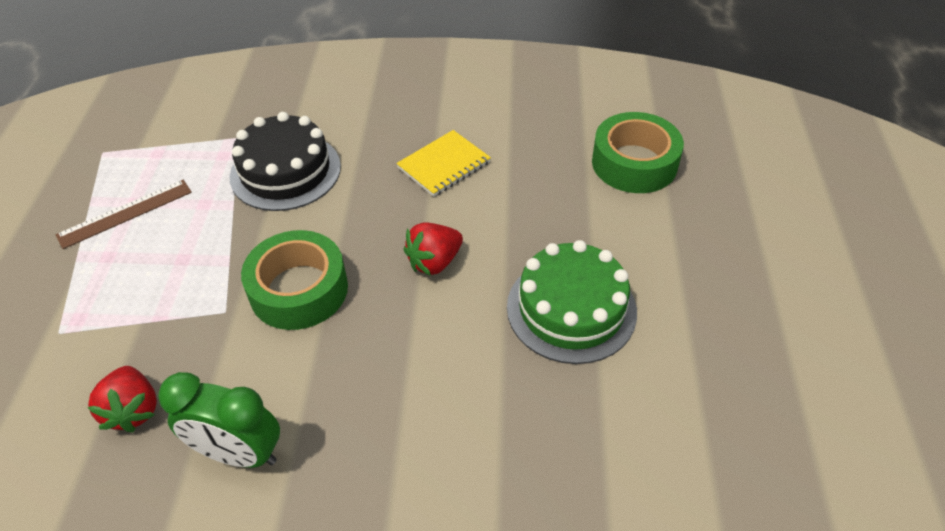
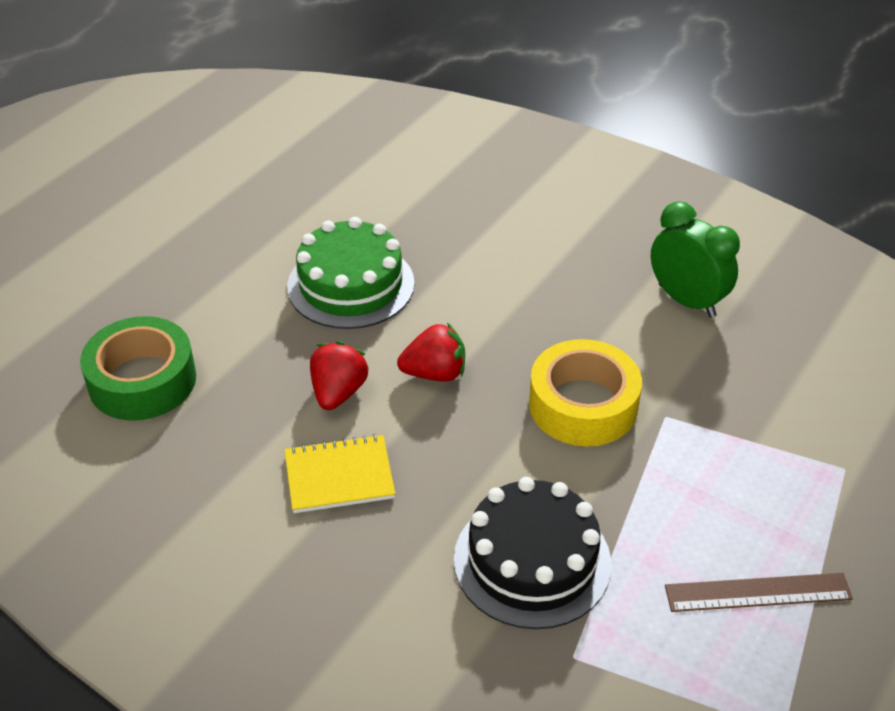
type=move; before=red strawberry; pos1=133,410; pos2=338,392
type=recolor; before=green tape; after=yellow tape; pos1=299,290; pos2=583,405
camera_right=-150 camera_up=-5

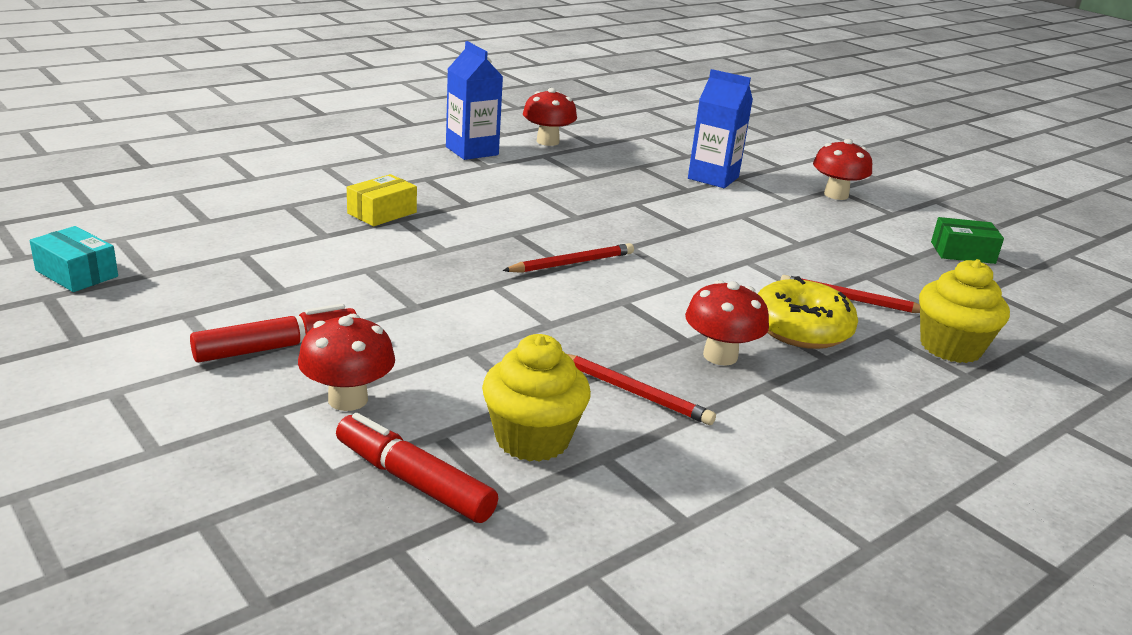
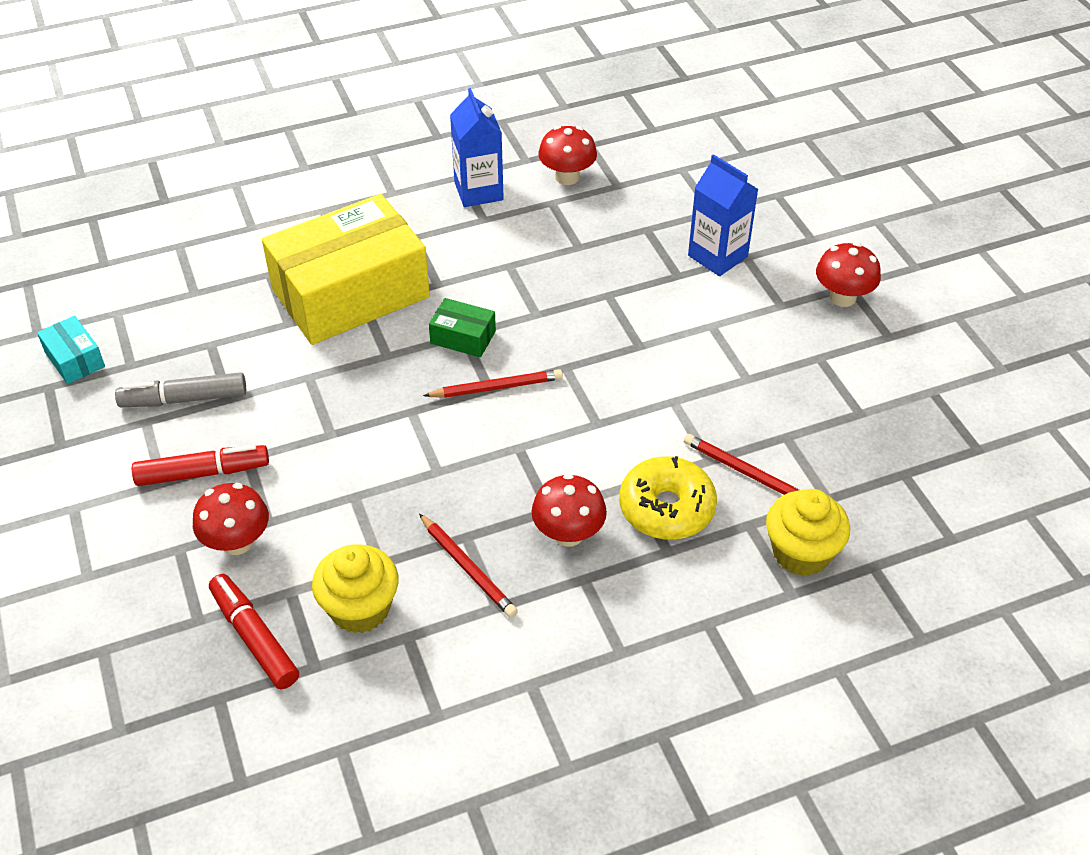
type=insert; after=grey marker; pos2=184,399
type=resize; before=yellow box; pos1=382,213; pos2=350,293; scale=2.46
type=move; before=green box; pos1=962,252; pos2=463,337
camera_right=20 camera_up=20

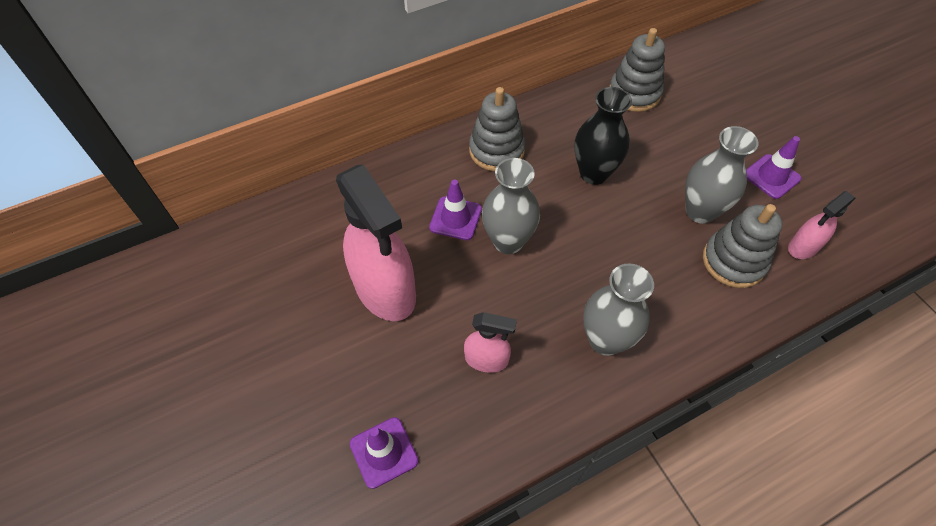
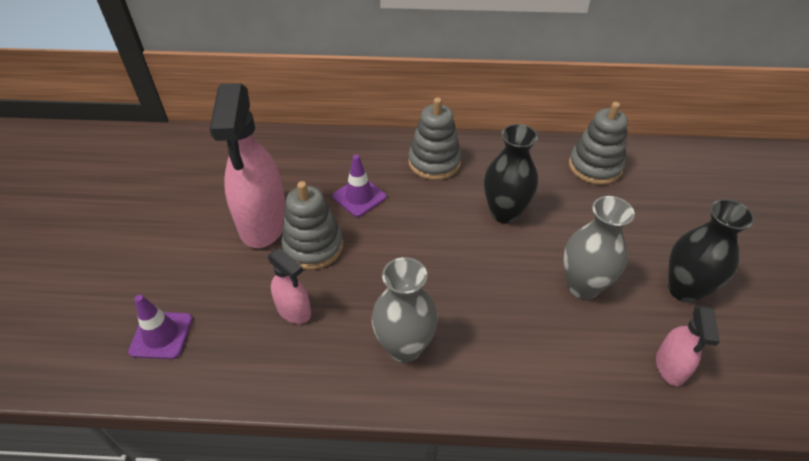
type=move; before=grey stacking toy; pos1=733,261; pos2=313,246
type=rotate; before=pink spray bottle; pos1=803,247; pos2=670,366; turn=-75
type=replace; before=purple traffic cone; after=black vase; pos1=771,176; pos2=684,289
type=delete; before=grey vase; pos1=508,241
camera_right=30 camera_up=-10

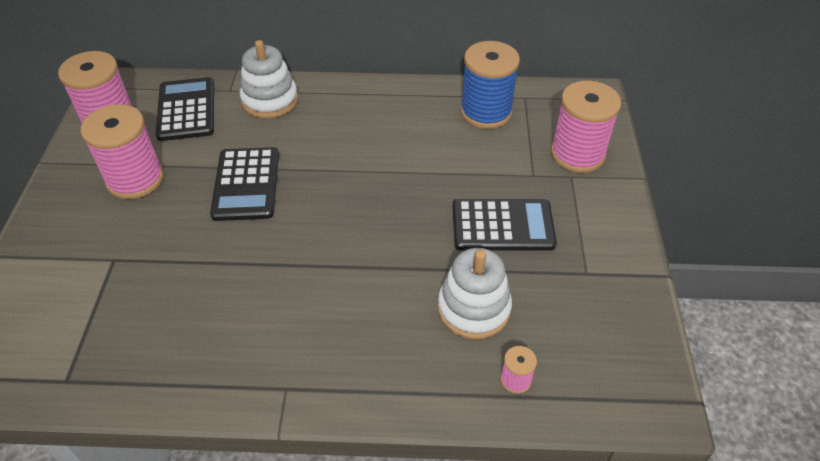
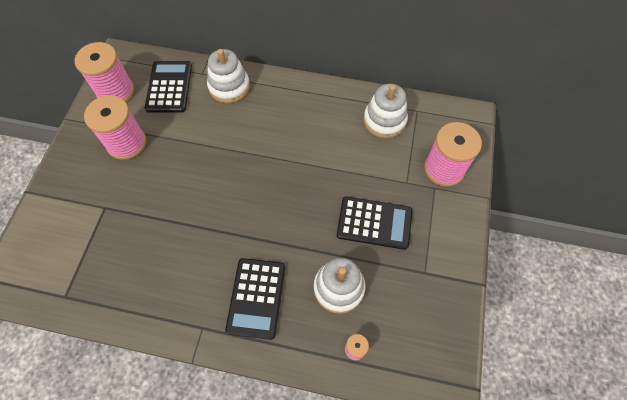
type=move; before=black calculator; pos1=246,184; pos2=256,298
type=replace; before=blue spool; after=white stacking toy; pos1=486,112; pos2=384,120
camera_right=10 camera_up=15

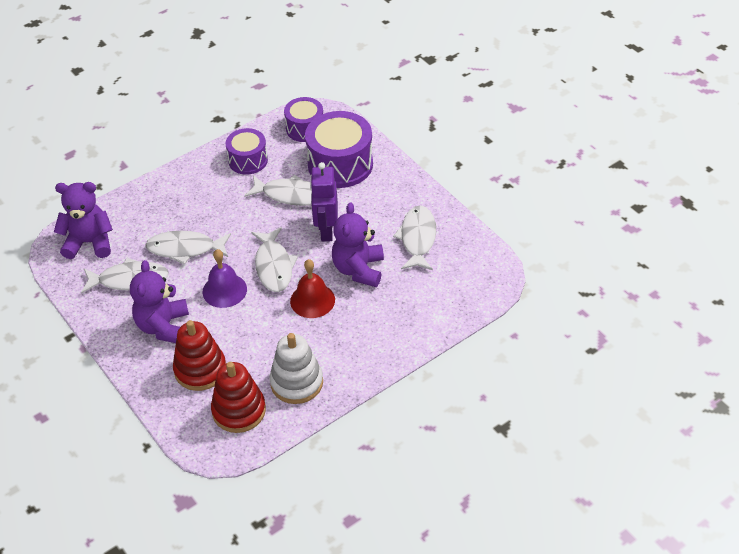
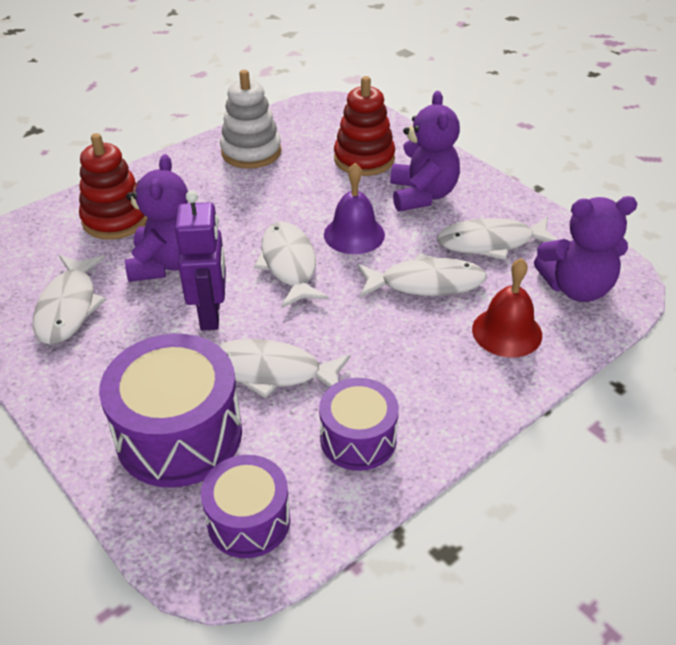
type=move; before=red stacking toy; pos1=239,410; pos2=116,219
type=move; before=red bell; pos1=312,300; pos2=507,332
camera_right=175 camera_up=-5

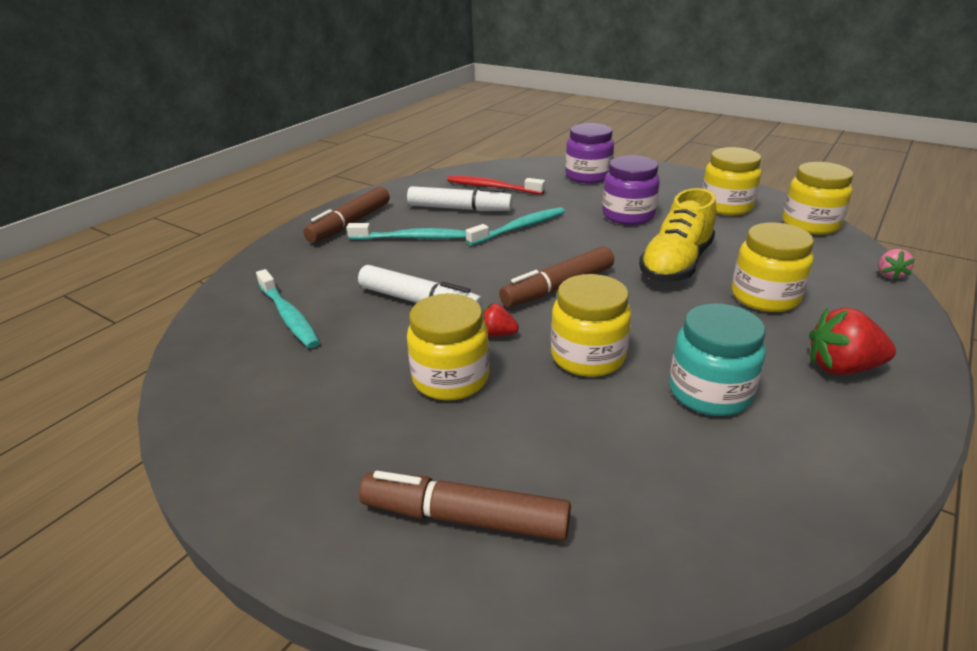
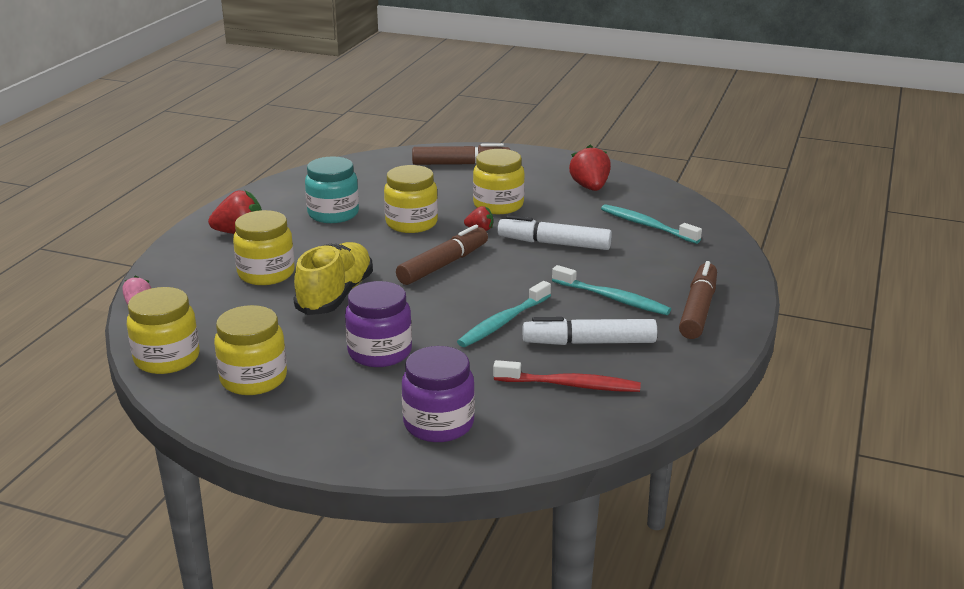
type=rotate; before=turquoise toothbrush; pos1=411,238; pos2=612,298; turn=-135
type=insert; after=red strawberry; pos2=590,187
camera_right=165 camera_up=-5

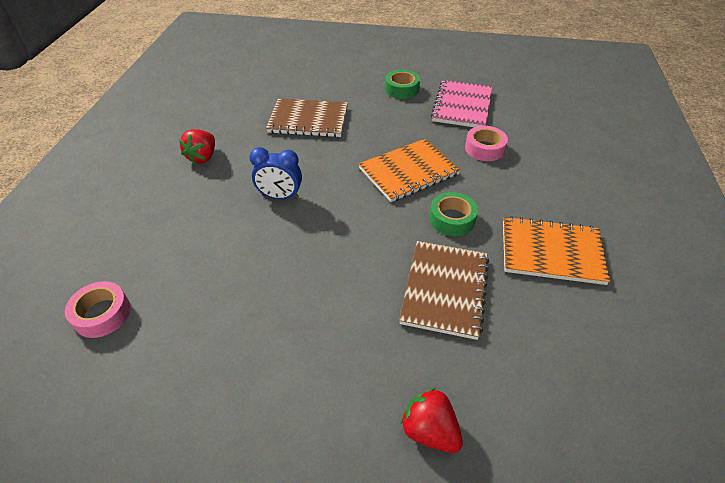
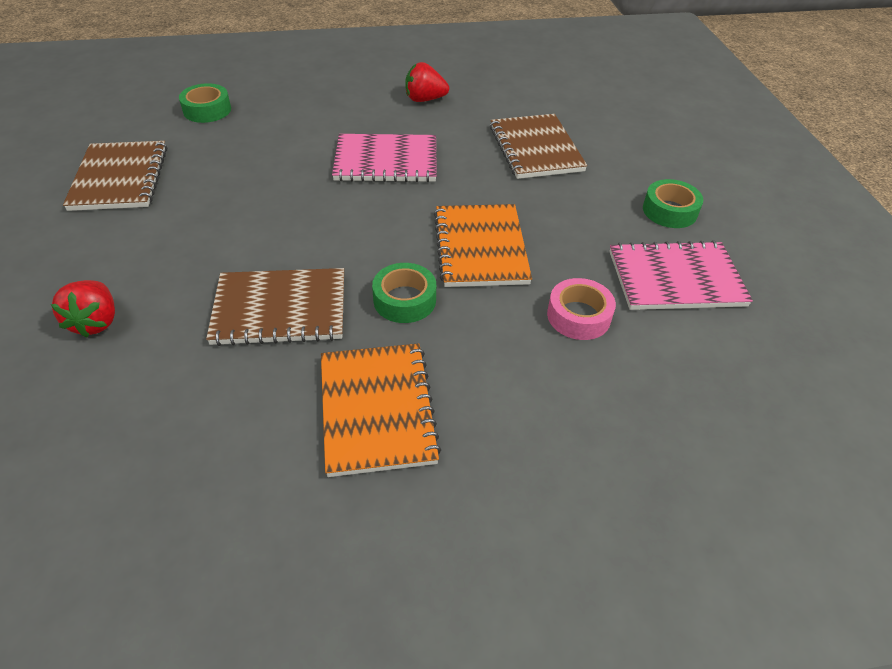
type=rotate; before=red strawberry; pos1=429,430; pos2=96,322; turn=150
type=insert; after=brown notebook; pos2=119,178
type=recolor; before=pink tape; after=green tape; pos1=102,314; pos2=207,110
type=replace; before=blue clock; after=pink notebook; pos1=280,197; pos2=386,161
type=rotate; before=orange notebook; pos1=408,171; pos2=481,247; turn=45
camera_right=70 camera_up=0

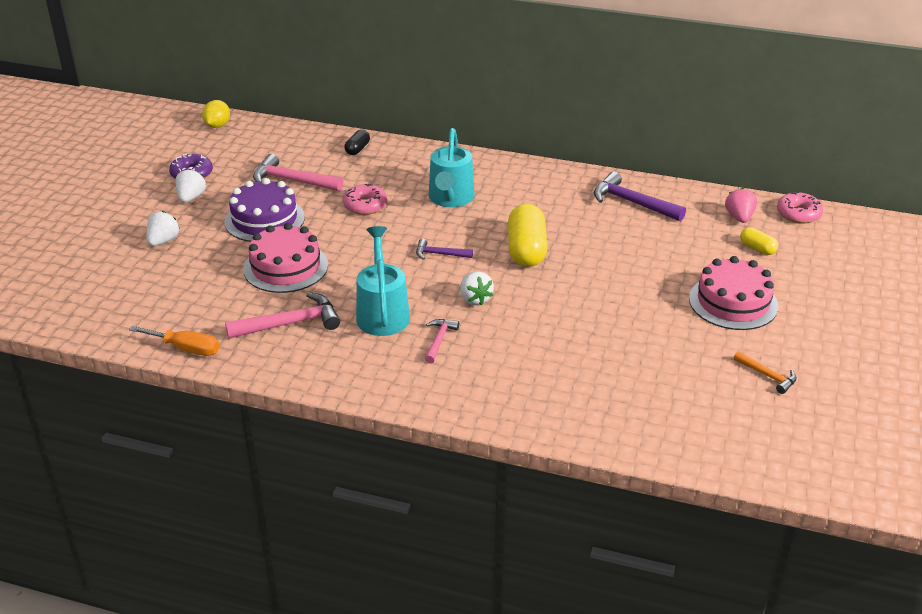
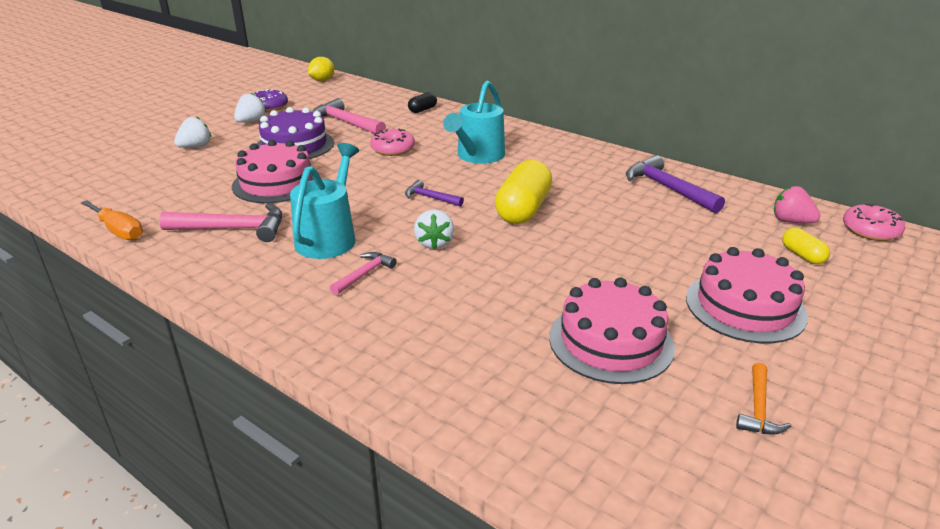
type=insert; after=pink cake; pos2=611,341
type=rotate; before=orange hammer; pos1=767,376; pos2=758,408; turn=45
type=rotate; before=pink strawberry; pos1=739,217; pos2=791,221; turn=-75
camera_right=20 camera_up=-5

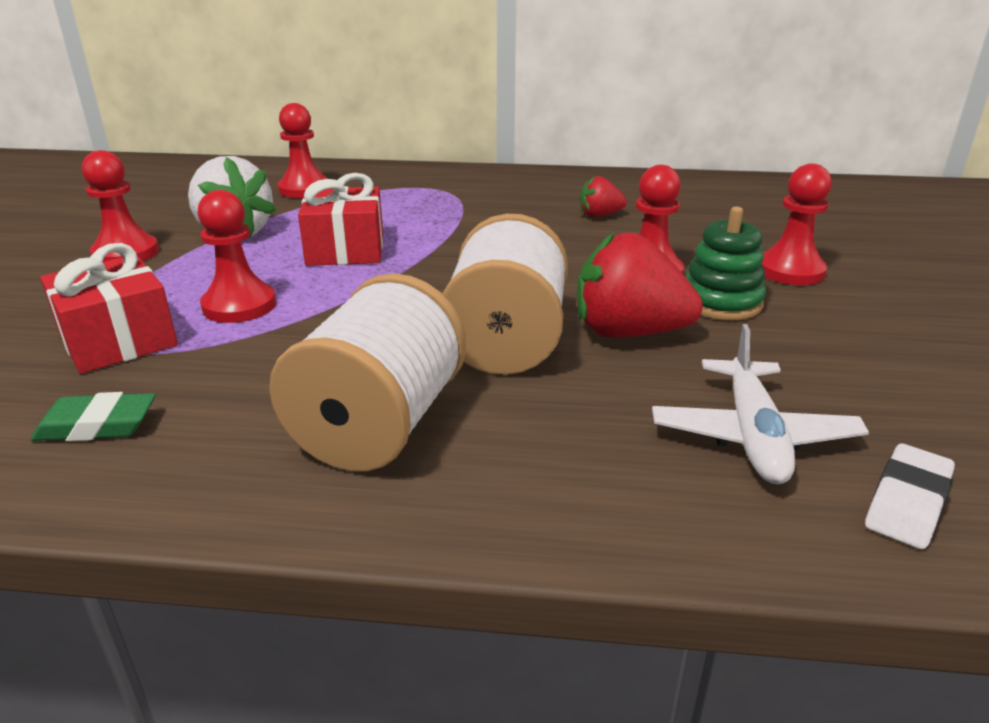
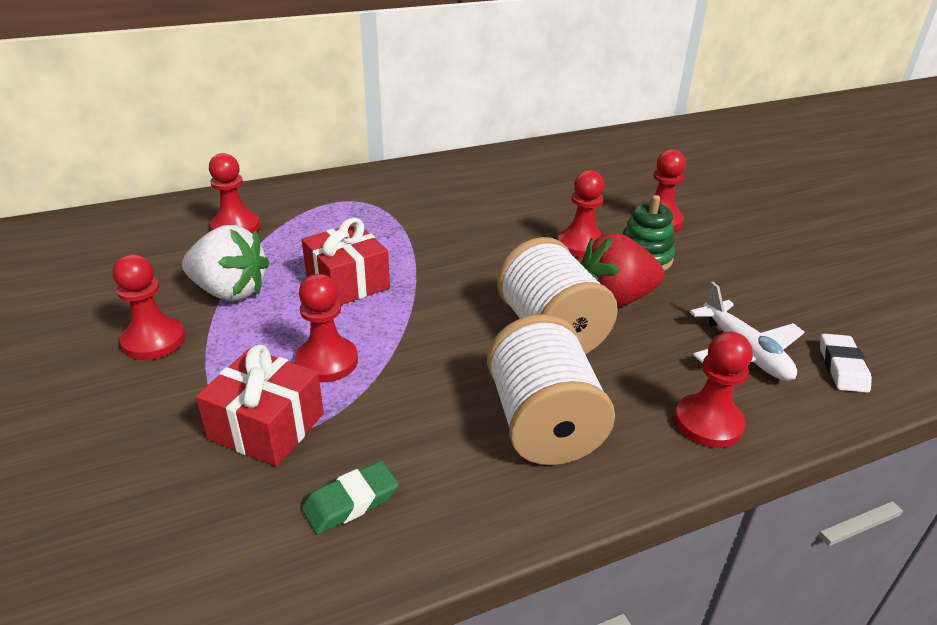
type=insert; after=red pawn; pos2=708,423
type=delete; before=red strawberry; pos1=599,215
camera_right=-30 camera_up=5

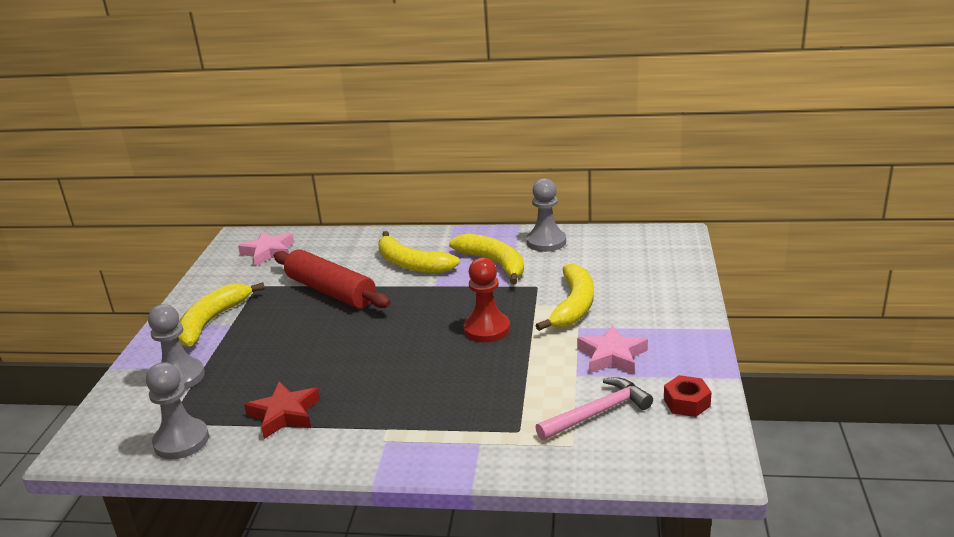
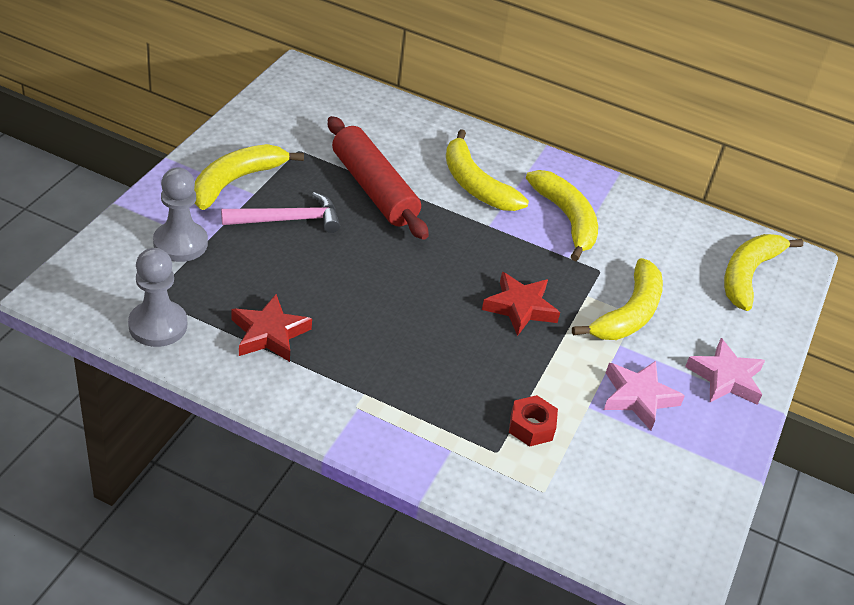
type=move; before=pink hammer; pos1=597,413; pos2=288,220
type=replace; before=red pawn; after=red star; pos1=487,329; pos2=520,307
type=move; before=red nut; pos1=686,402; pos2=531,427
type=move; before=pink star; pos1=268,252; pos2=725,378
type=insert; after=yellow banana; pos2=748,275
type=delete; before=grey pawn; pos1=546,242
camera_right=10 camera_up=15

